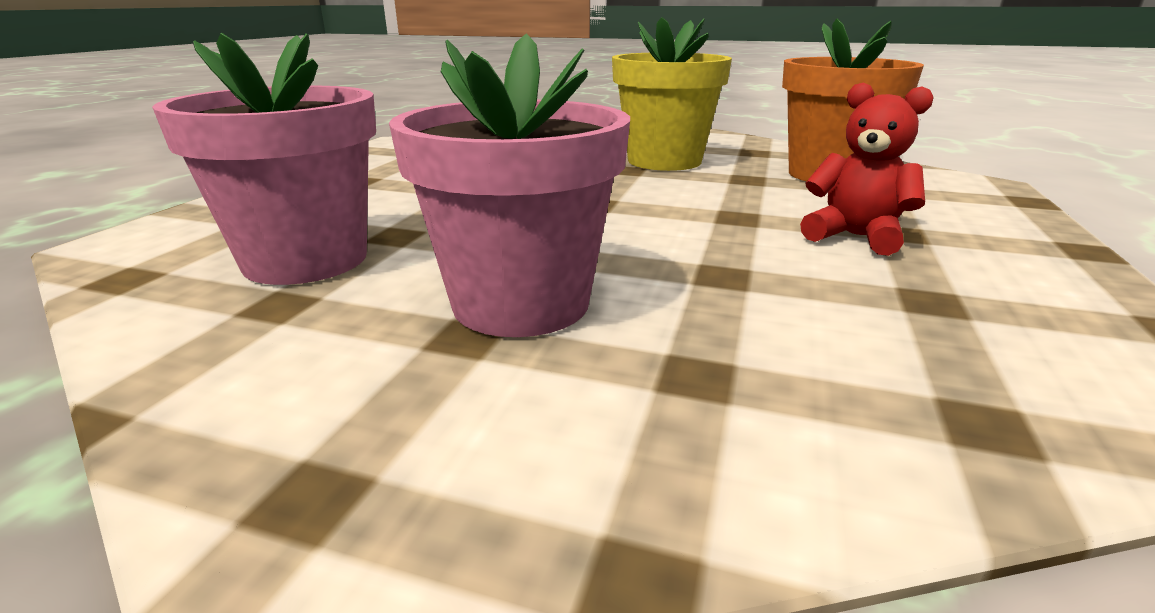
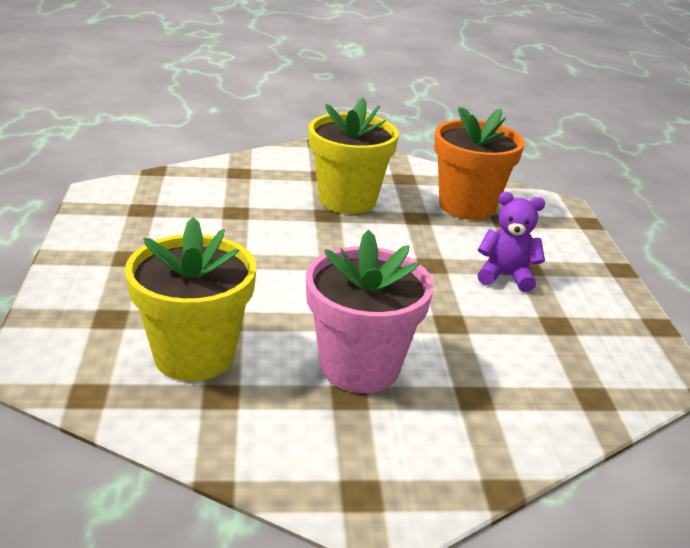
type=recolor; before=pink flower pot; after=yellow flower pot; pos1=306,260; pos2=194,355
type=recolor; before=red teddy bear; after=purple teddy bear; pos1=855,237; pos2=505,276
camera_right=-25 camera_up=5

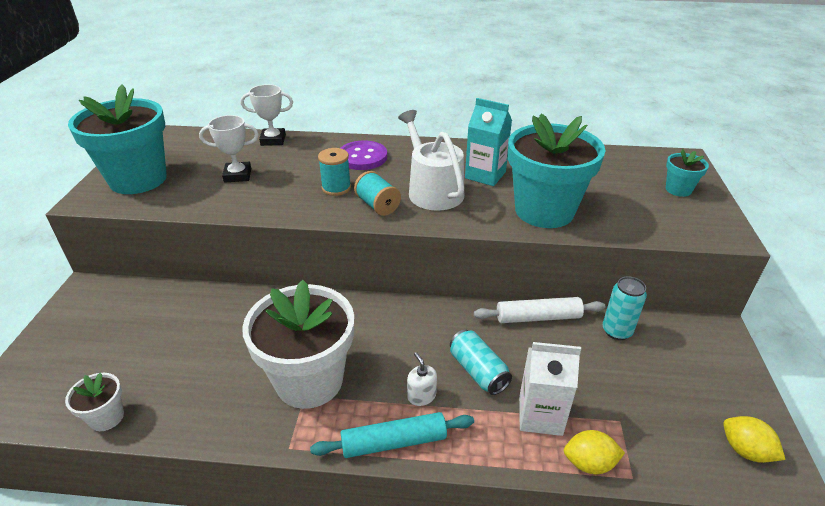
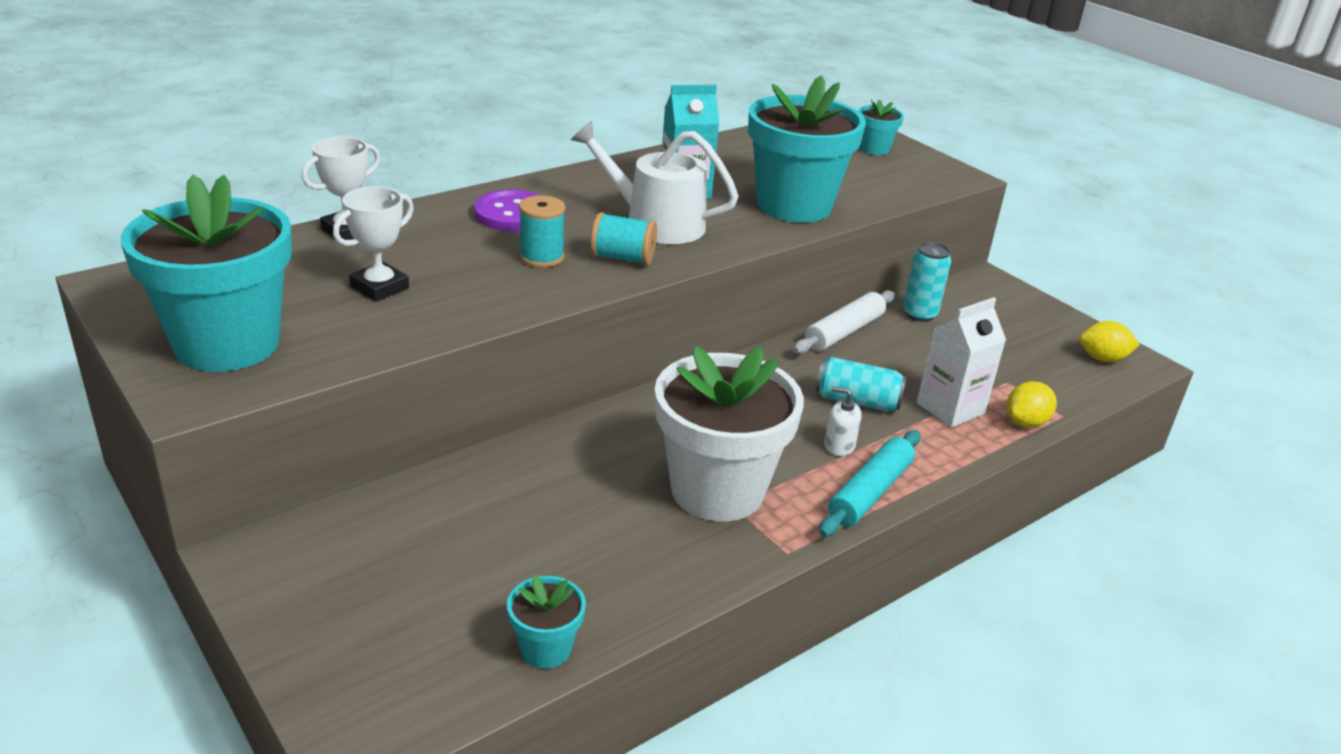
type=recolor; before=white flower pot; after=turquoise flower pot; pos1=107,417; pos2=545,649
camera_right=-45 camera_up=-5

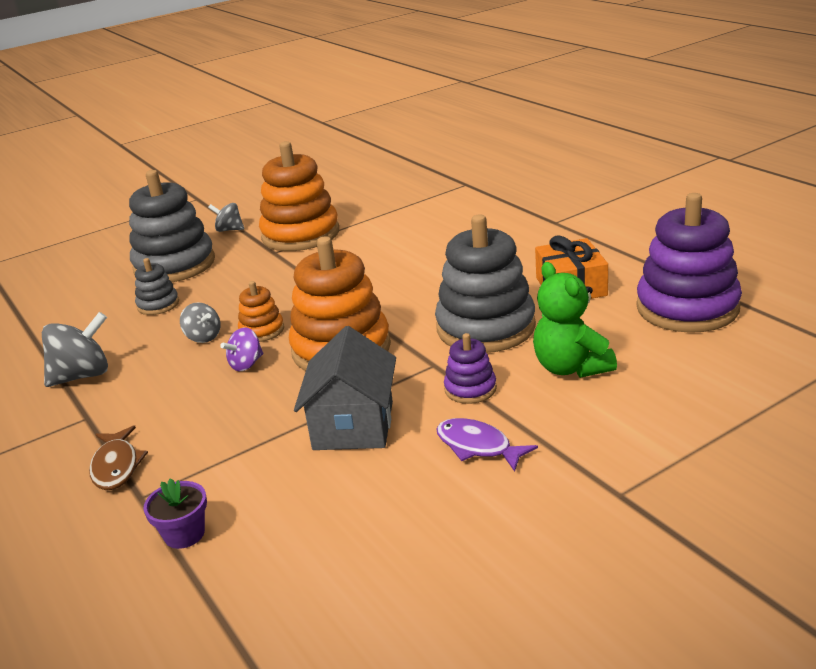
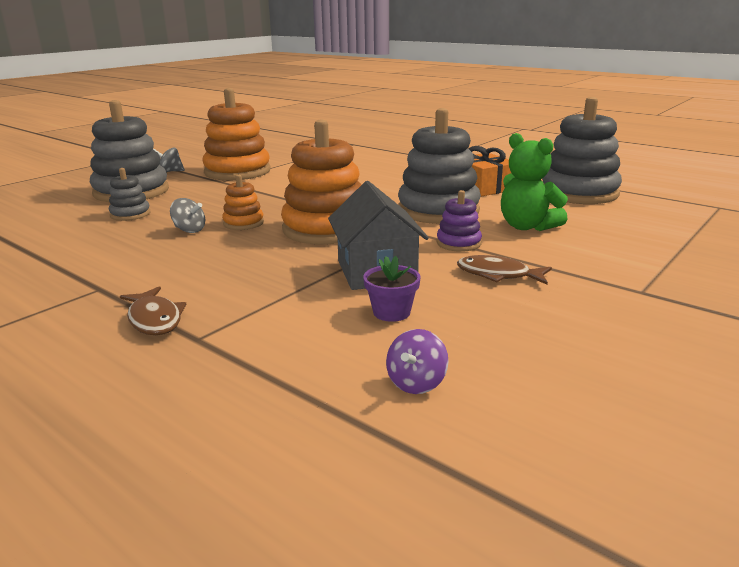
type=move; before=purple flower pot; pos1=184,534; pos2=391,312
type=move; before=purple spinning top; pos1=246,364; pos2=416,383
type=recolor; before=purple fish; after=brown fish; pos1=478,446; pos2=498,275
type=recolor; before=purple stacking toy; after=grey stacking toy; pos1=687,308; pos2=579,193
type=delete; before=grey spinning top; pos1=82,375
camera_right=-20 camera_up=-5

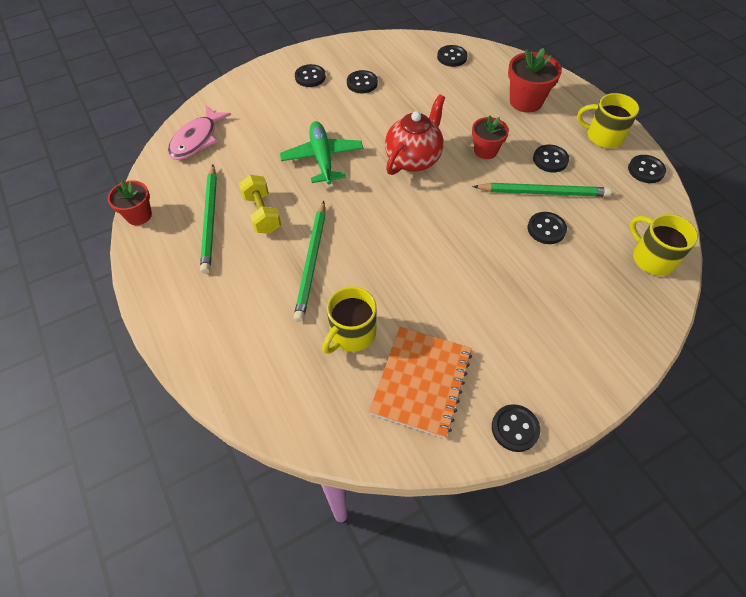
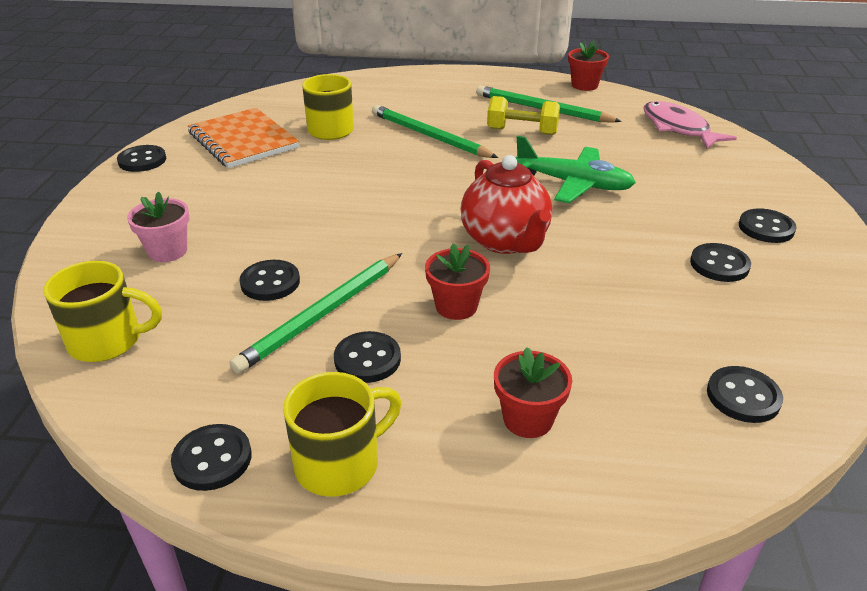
type=insert; after=pink flower pot; pos2=167,251
type=resize; before=red flower pot; pos1=525,101; pos2=528,419; scale=0.67
camera_right=125 camera_up=-20

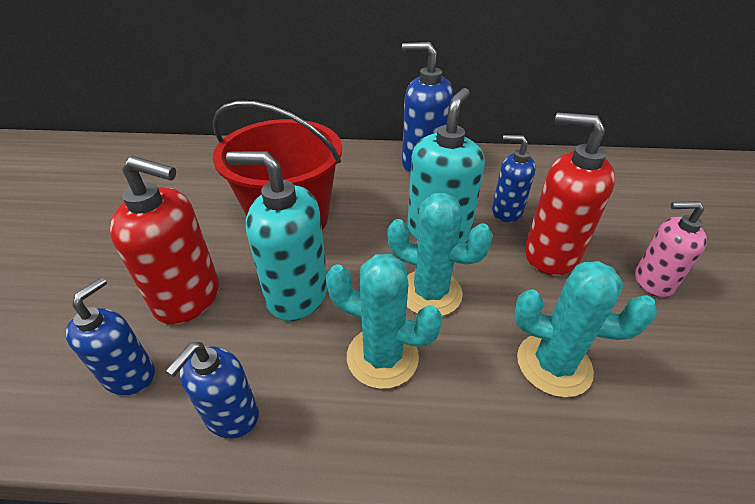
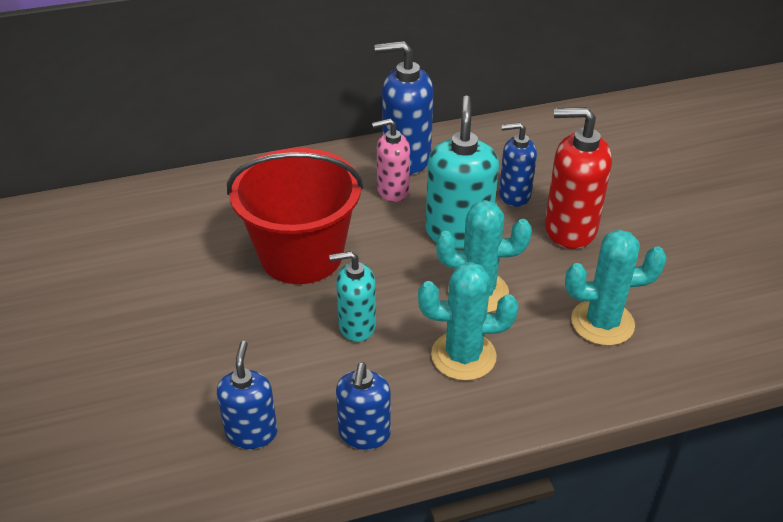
type=resize; before=turquoise soap dispenser; pos1=297,294; pos2=357,326; scale=0.63
type=move; before=pink soap dispenser; pos1=652,281; pos2=392,190
type=delete; before=red soap dispenser; pos1=188,297
camera_right=-20 camera_up=0

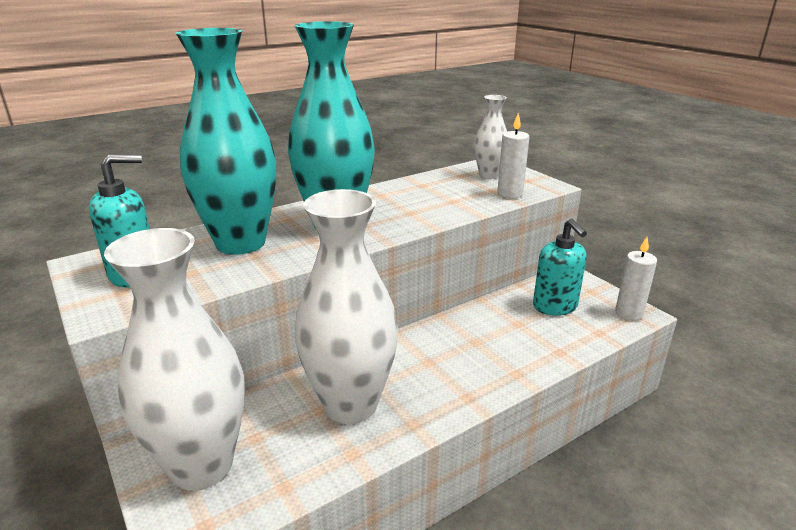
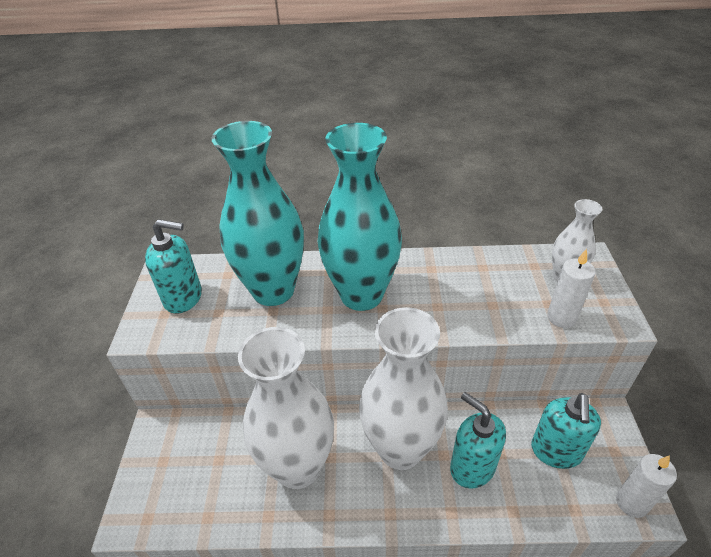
type=move; before=white vase; pos1=202,466; pos2=400,449
type=insert; after=turquoise soap dispenser; pos2=472,467
camera_right=35 camera_up=15

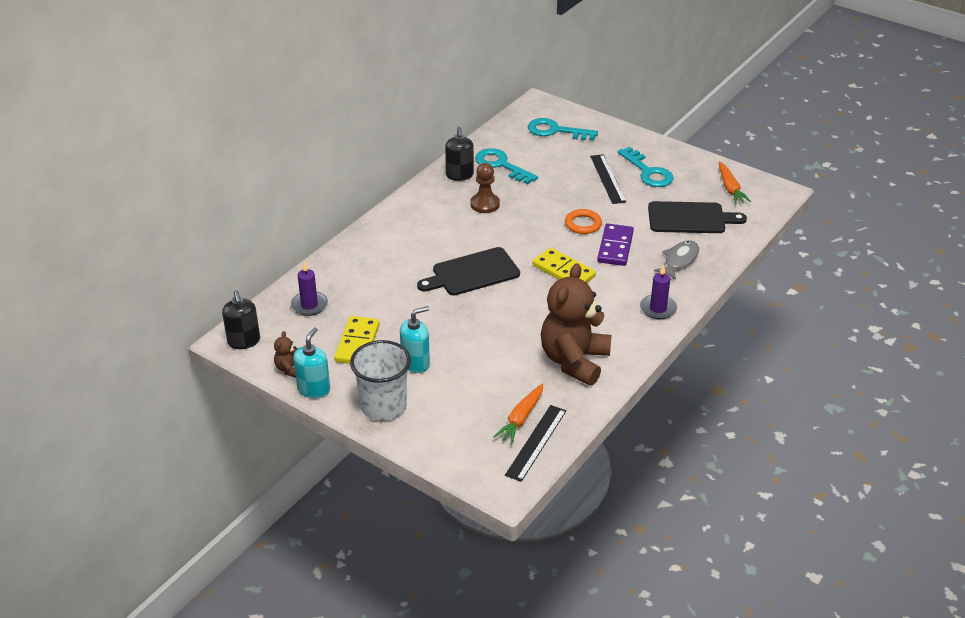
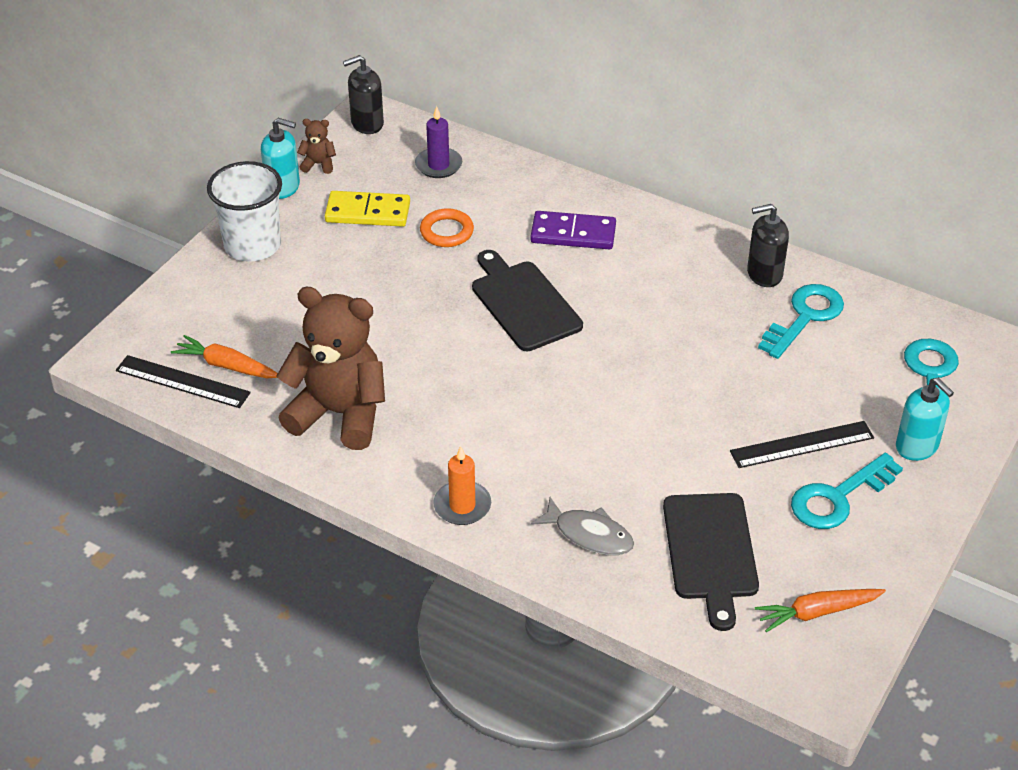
type=move; before=orange ring; pos1=583,224; pos2=446,231
type=recolor; before=purple candle; after=orange candle; pos1=658,309; pos2=462,506
type=move; before=purple domino; pos1=615,247; pos2=573,234
type=move; before=turquoise soap dispenser; pos1=415,363; pos2=917,446
type=delete; before=brown pawn; pos1=485,204
type=delete; before=yellow domino; pos1=563,271
camera_right=85 camera_up=5

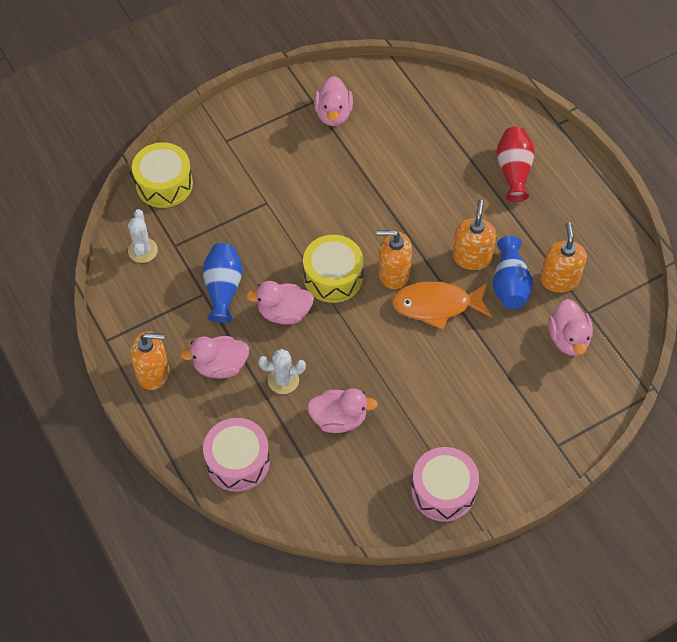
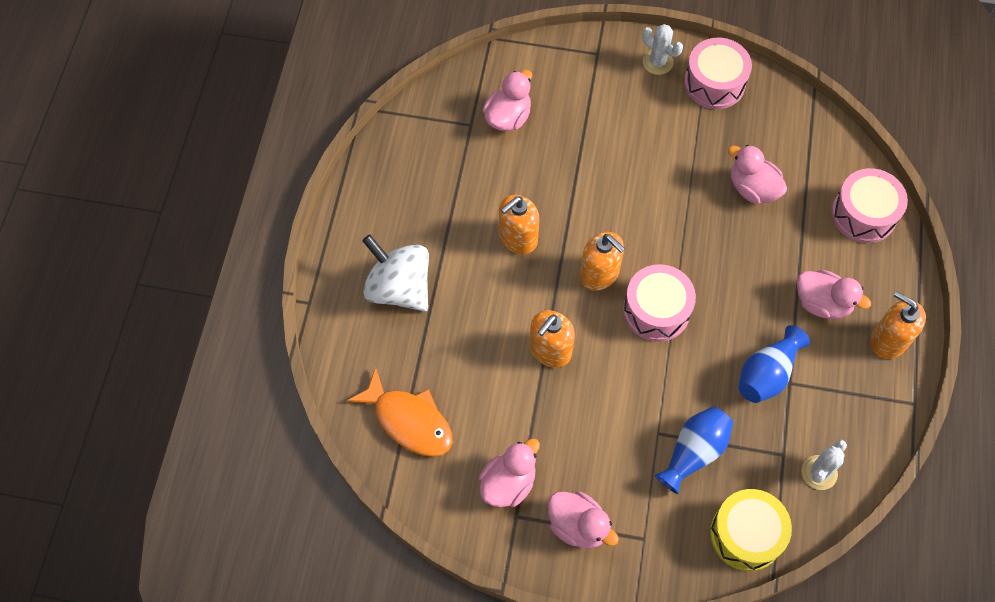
type=move; before=orange fish; pos1=436,305; pos2=409,421
type=replace; before=red vase; after=white spinning top; pos1=513,171; pos2=399,288
type=move; before=orange soap dispenser; pos1=559,279; pos2=550,350
type=move; before=pink duck; pos1=284,312; pos2=578,526
type=recolor; before=yellow drum; after=pink drum; pos1=333,277; pos2=656,310
type=move; before=white cactus; pos1=283,380; pos2=657,62
type=move; before=blue vase; pos1=510,284; pos2=694,452
camera_right=-140 camera_up=5

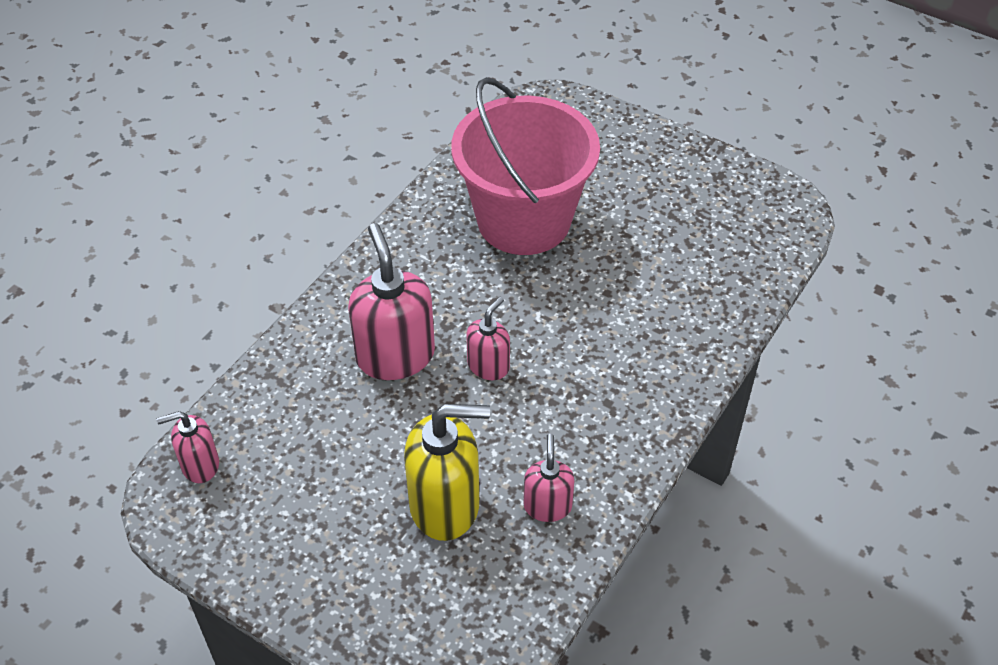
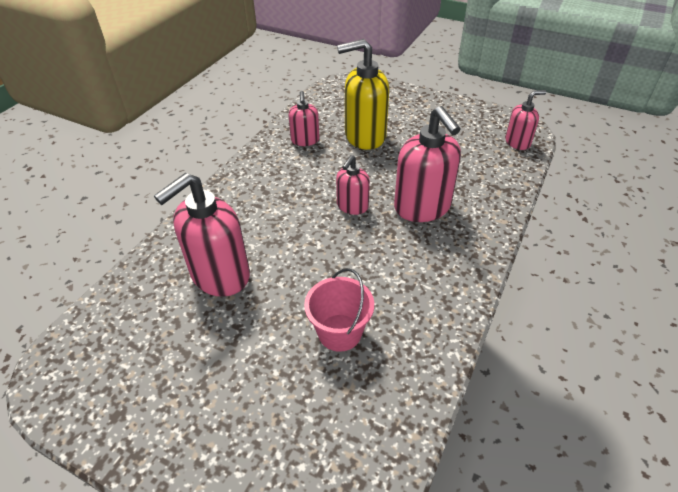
type=insert; after=pink soap dispenser; pos2=220,275
type=resize; before=pink bucket; pos1=523,220; pos2=339,332; scale=0.46
camera_right=175 camera_up=-5

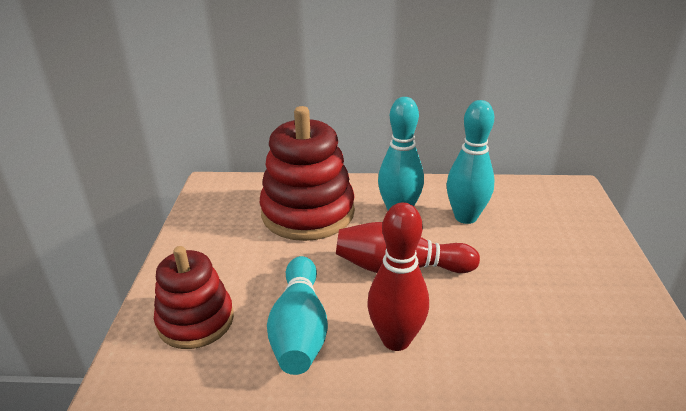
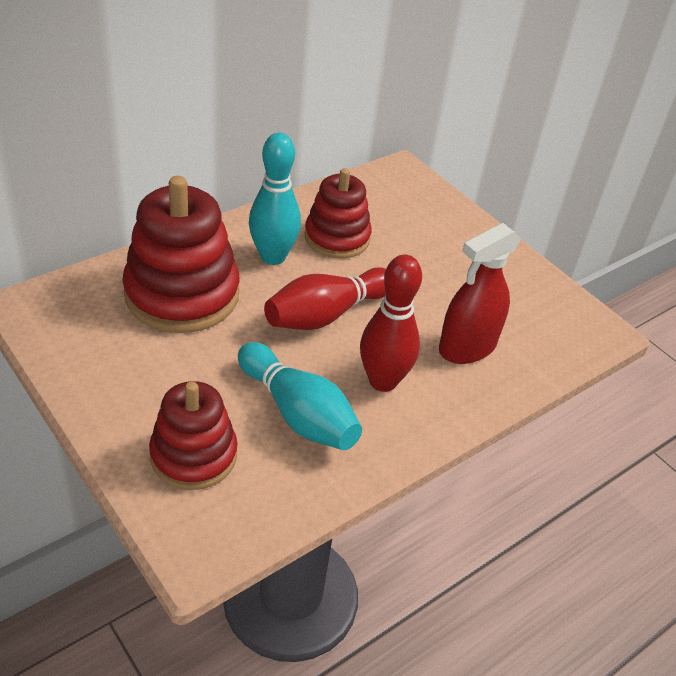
type=replace; before=turquoise bowling pin; after=red stacking toy; pos1=465,217; pos2=337,238
type=insert; after=red spray bottle; pos2=467,347
camera_right=-45 camera_up=10

